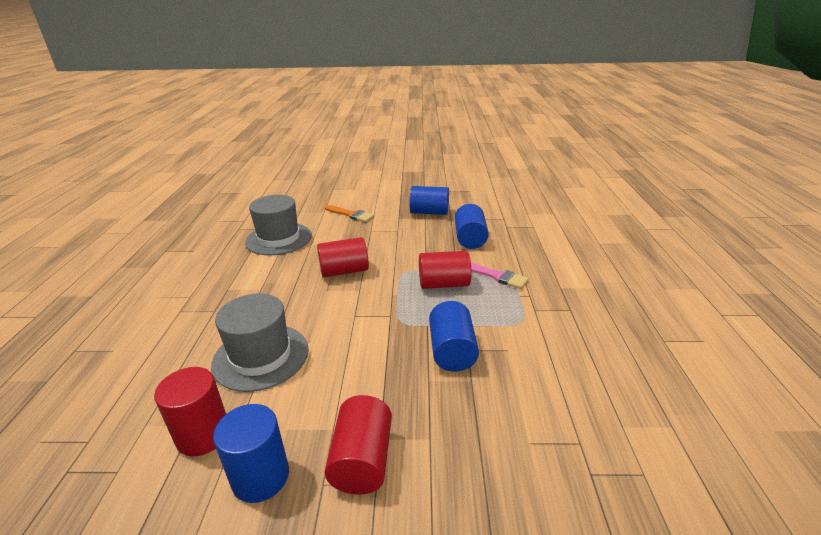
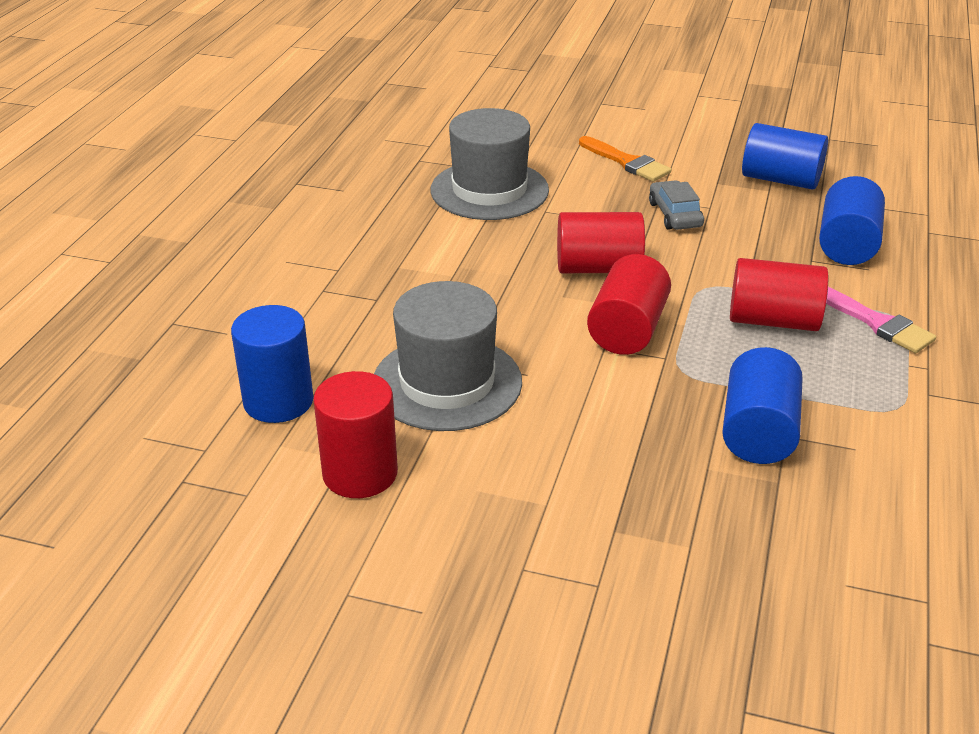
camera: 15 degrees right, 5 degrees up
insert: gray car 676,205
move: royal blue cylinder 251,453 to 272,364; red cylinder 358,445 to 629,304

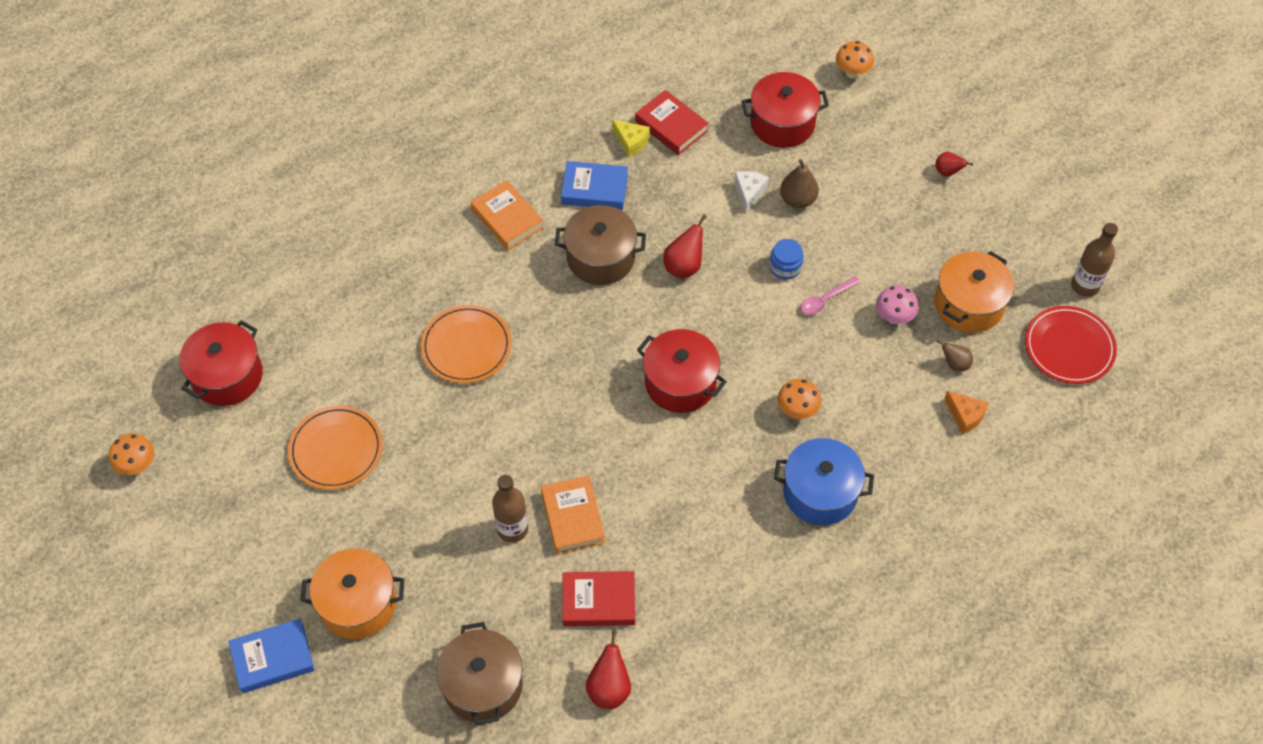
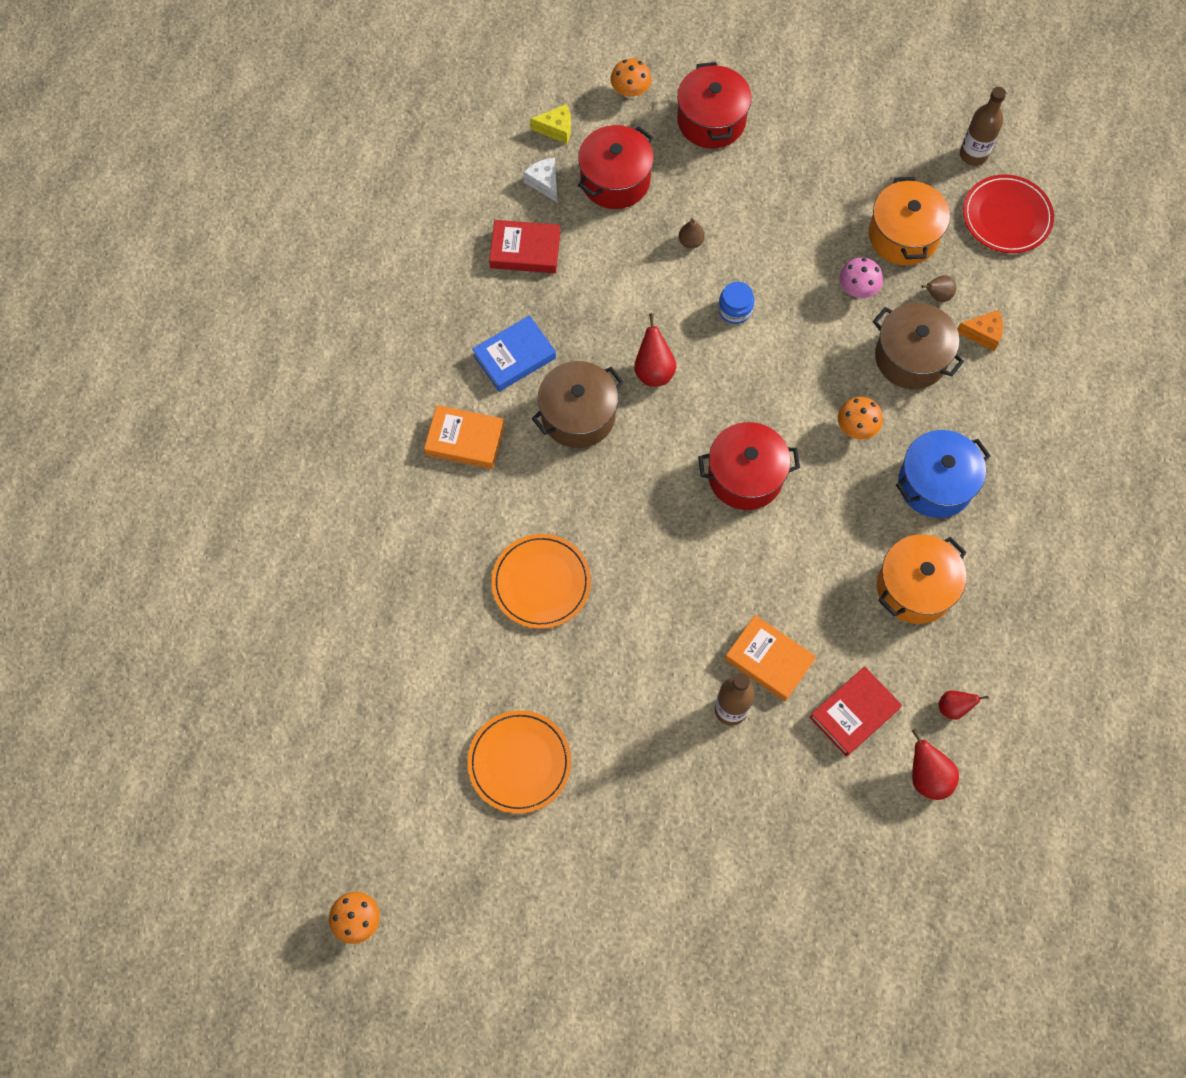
camera: 40 degrees left, 10 degrees up
delete: royal blue hardback 271,655; rose-pink tablespoon 830,295
move: white piece of cheese 751,192 to 540,180; bright yellow piece of cheese 631,139 to 550,124; red stockpot 221,363 to 714,105; brown stockpot 479,673 to 918,346; orange stockpot 352,593 to 921,579; red pear fruit 954,164 to 964,705
resize: brown pear fruit 799,183 = 692,233 x0.65

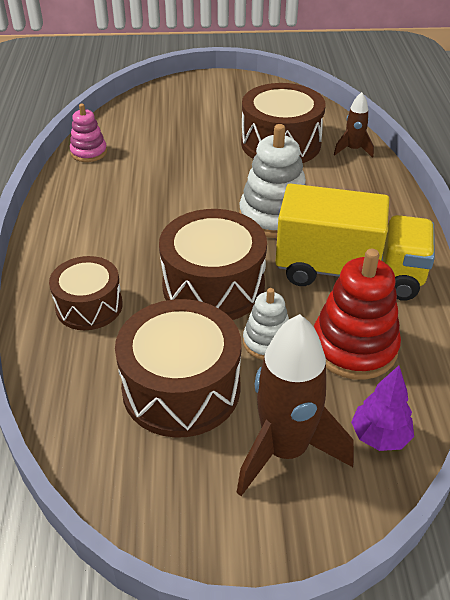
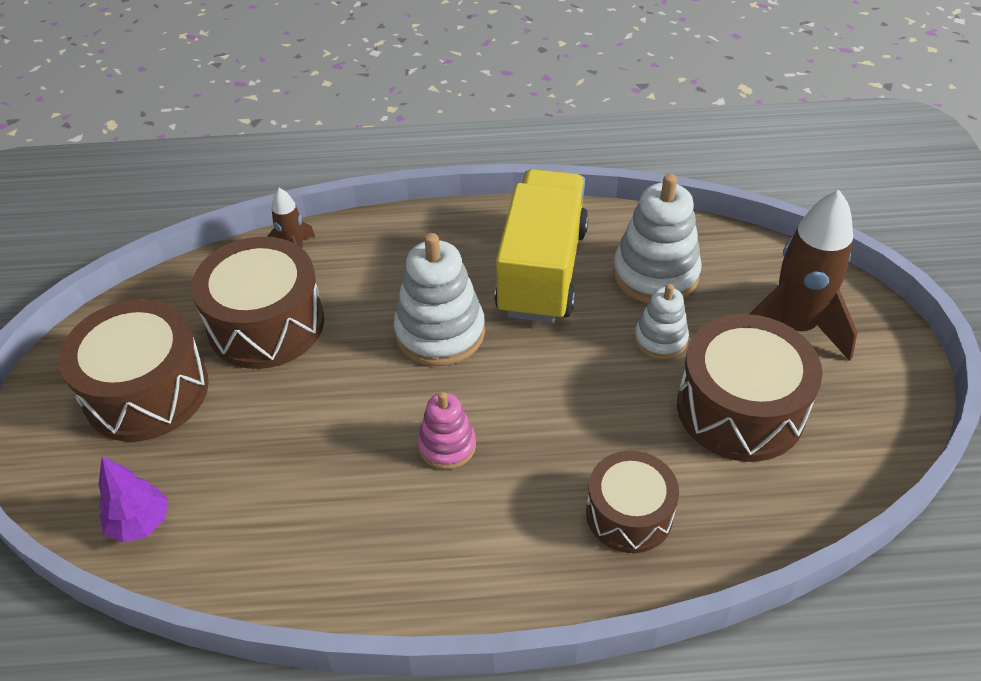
camera: 90 degrees left, 5 degrees up
move: brown snare drum 213,264 to 134,370; violet toy tree 382,408 to 133,499; rose-pink ring stacker 88,133 to 447,431
recolor: red ring stacker 357,314 to white ring stacker 657,238

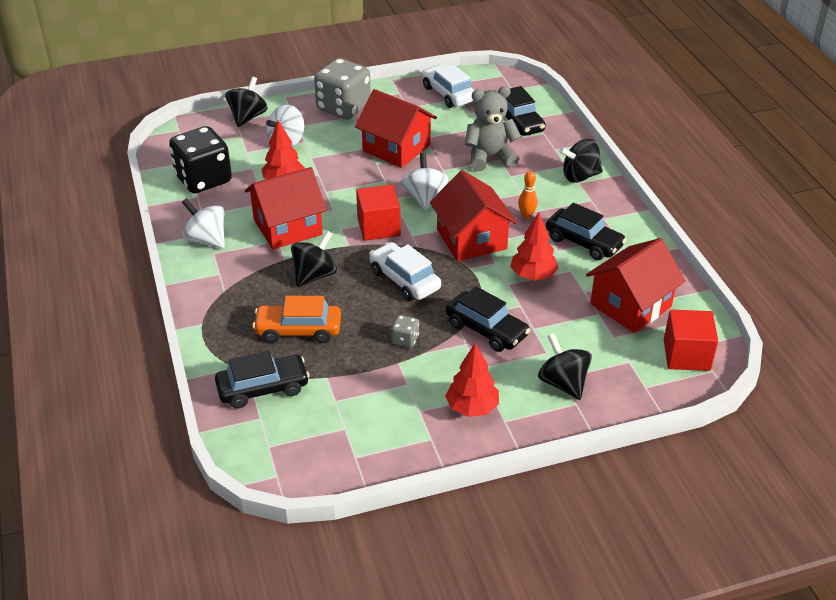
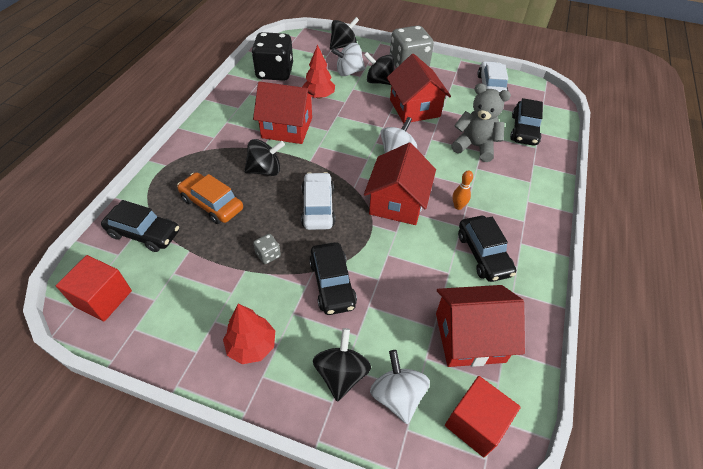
camera: 35 degrees right, 10 degrees up
delete: red toy tree 534,247
move: red block 378,212 to 94,288; black spinning top 581,161 to 379,68; white spinning top 203,223 to 400,387

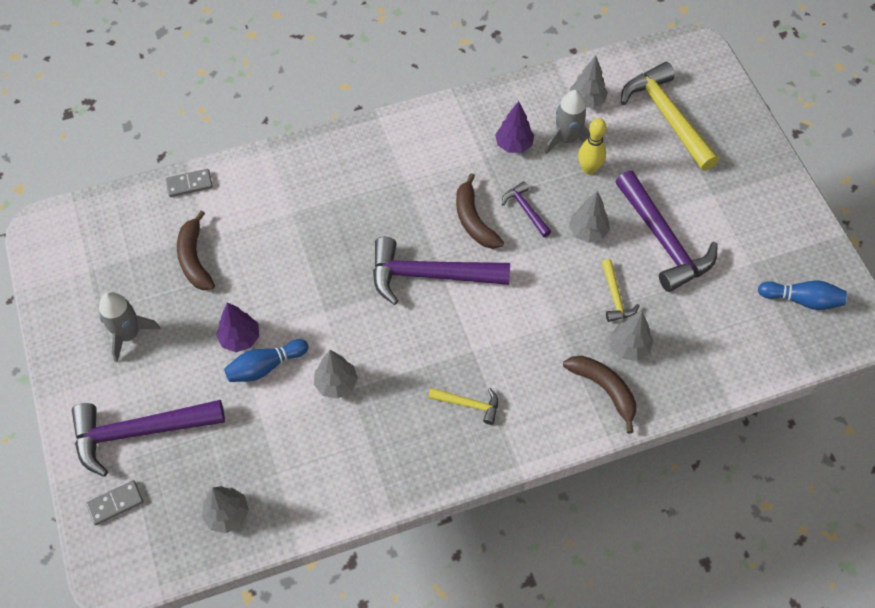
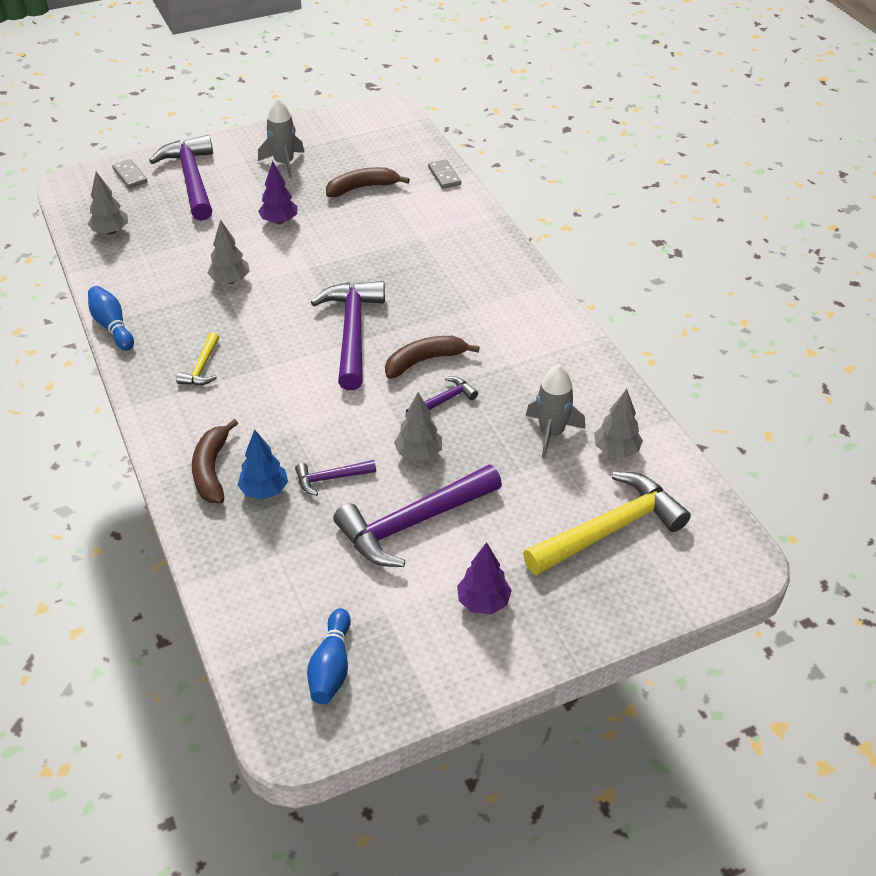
camera: 85 degrees right, 15 degrees down
delete: bright yellow skittle 592,146
move: royal blue skittle 266,360 to 111,318; violet toy tree 514,127 to 484,578
recolor: gray toy tree 631,336 to royal blue toy tree 263,464; bright yellow carpenter's hammer 621,290 to violet carpenter's hammer 335,478
rotate: brown banana 599,394 = 215,461 135 degrees clockwise

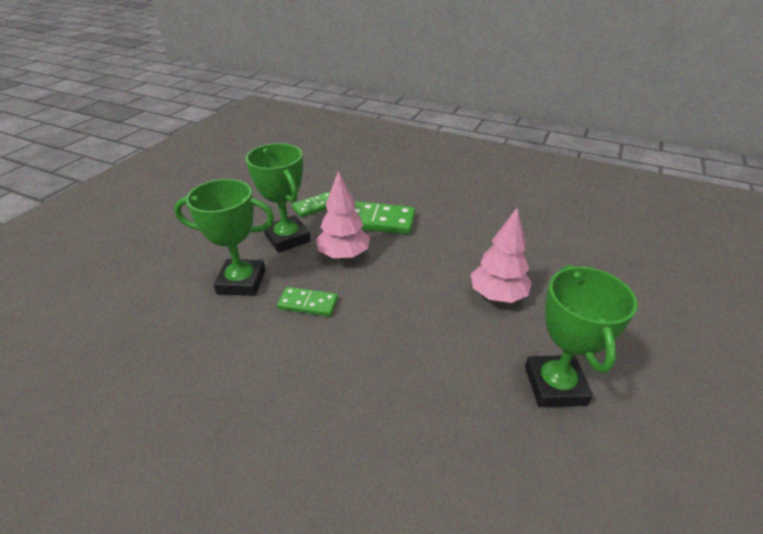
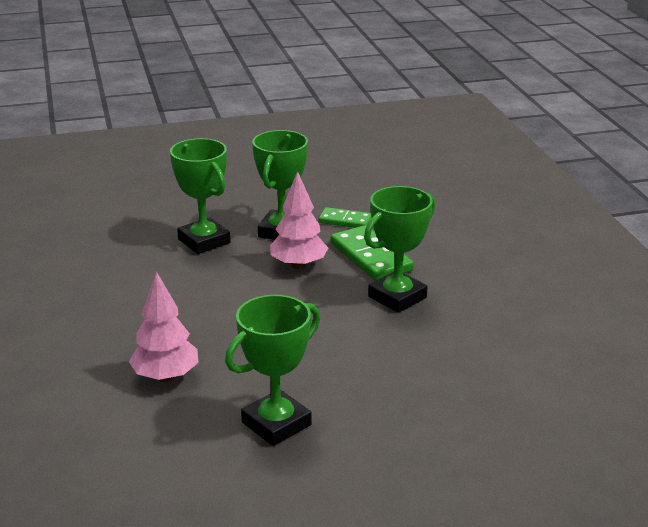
camera: 50 degrees right, 10 degrees down
delete: green domino piece 307,302
insert: green prize cup 399,249
move: rose-pink toy tree 501,255 to 164,327

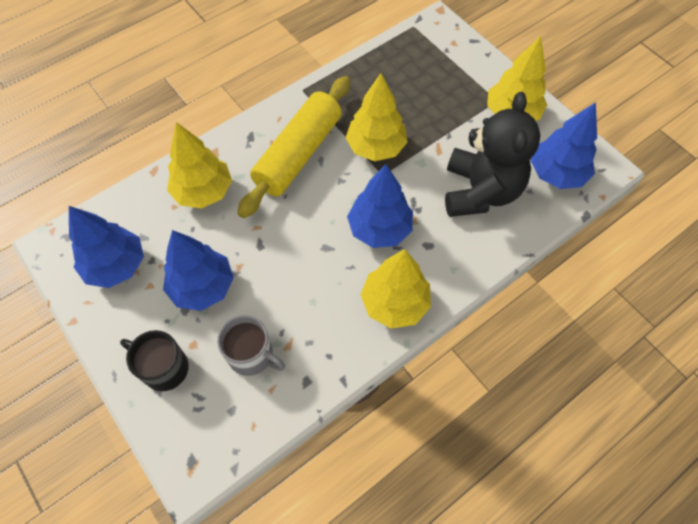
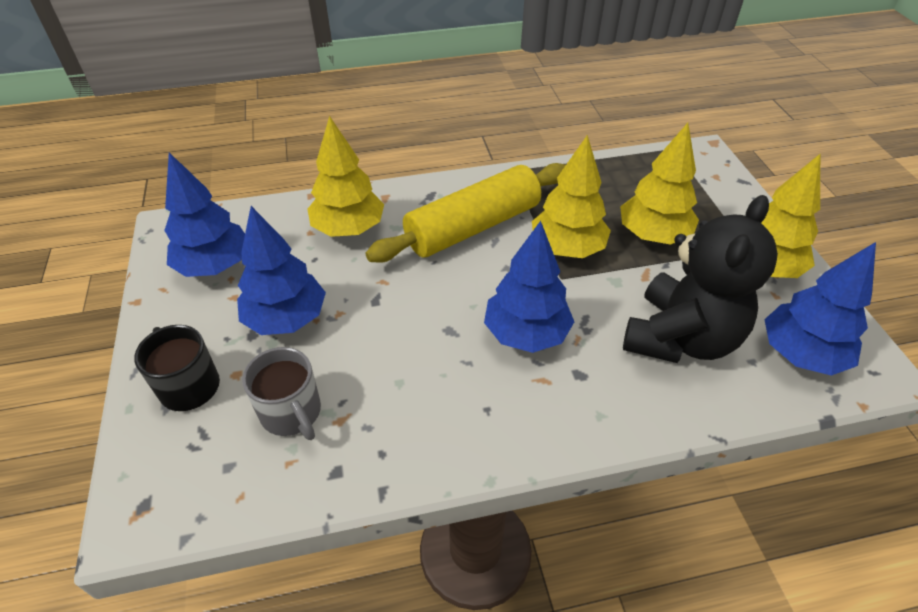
camera: 25 degrees right, 15 degrees down
move: bright yellow toy tree 395,289 to 659,184

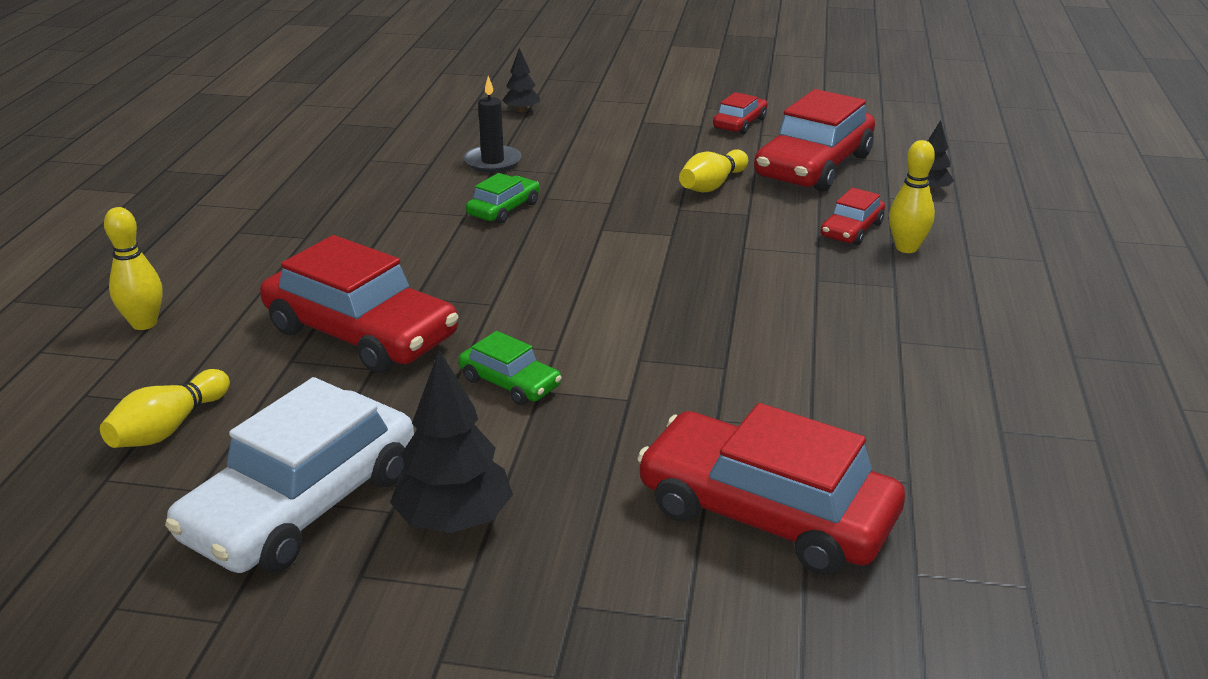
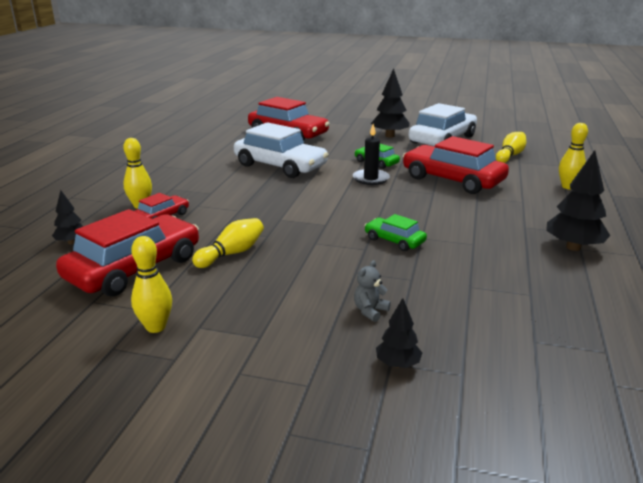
camera: 175 degrees left, 5 degrees down
insert: white car 281,150; gray teddy 372,291; black toy tree 578,200
move: black pillar candle 493,124 to 371,154
replace: red car 740,113 to bright yellow skittle 151,284
rotate: green car 503,198 = 396,232 90 degrees clockwise

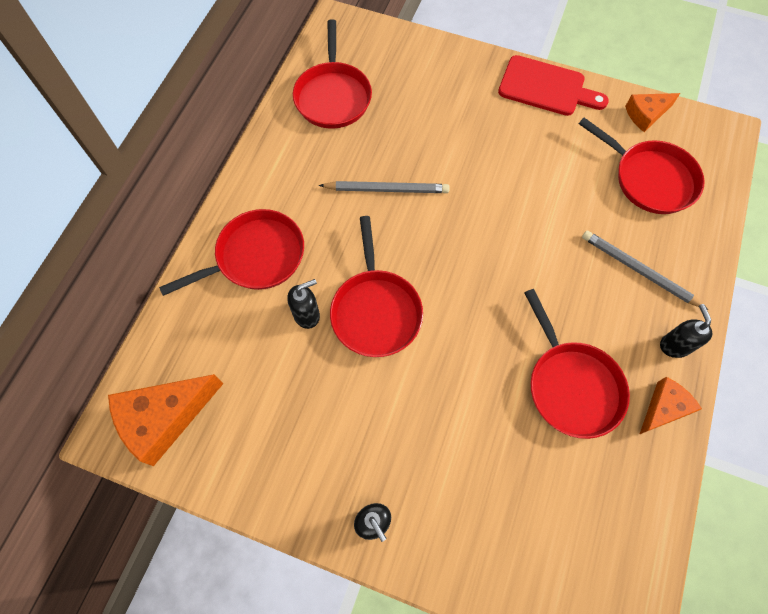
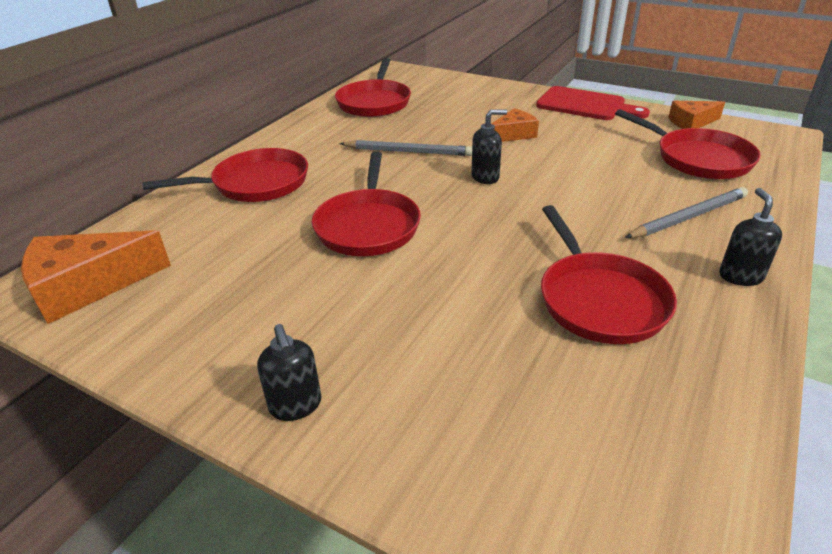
camera: 10 degrees right, 30 degrees down
move: black soap dispenser 303,304 to 489,146; orange piece of cheese 671,405 to 515,125
rotate: gray pencil 645,270 = 686,212 105 degrees clockwise

